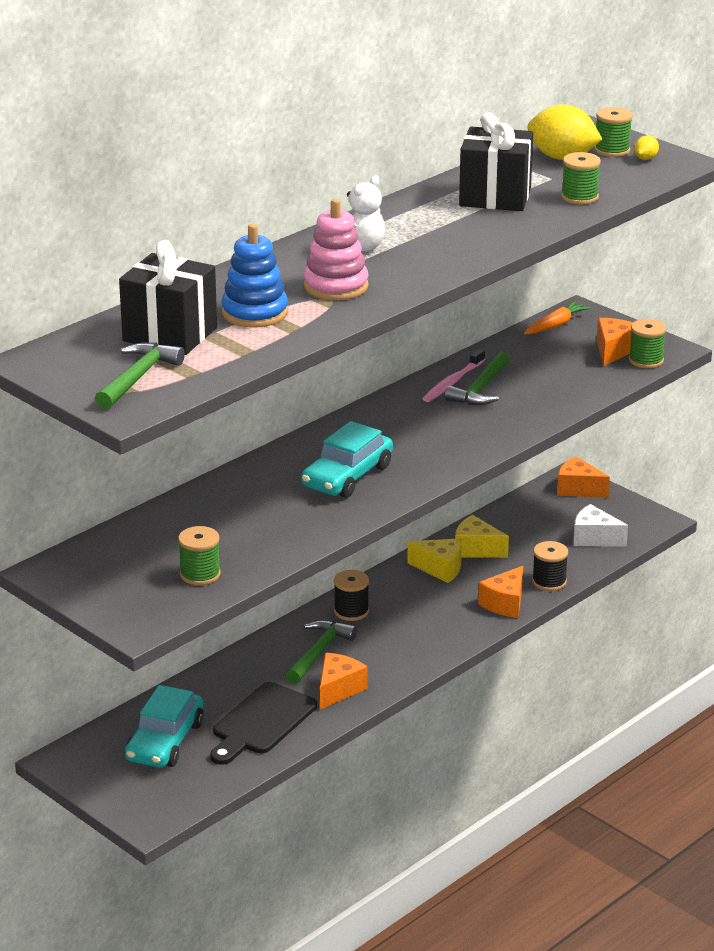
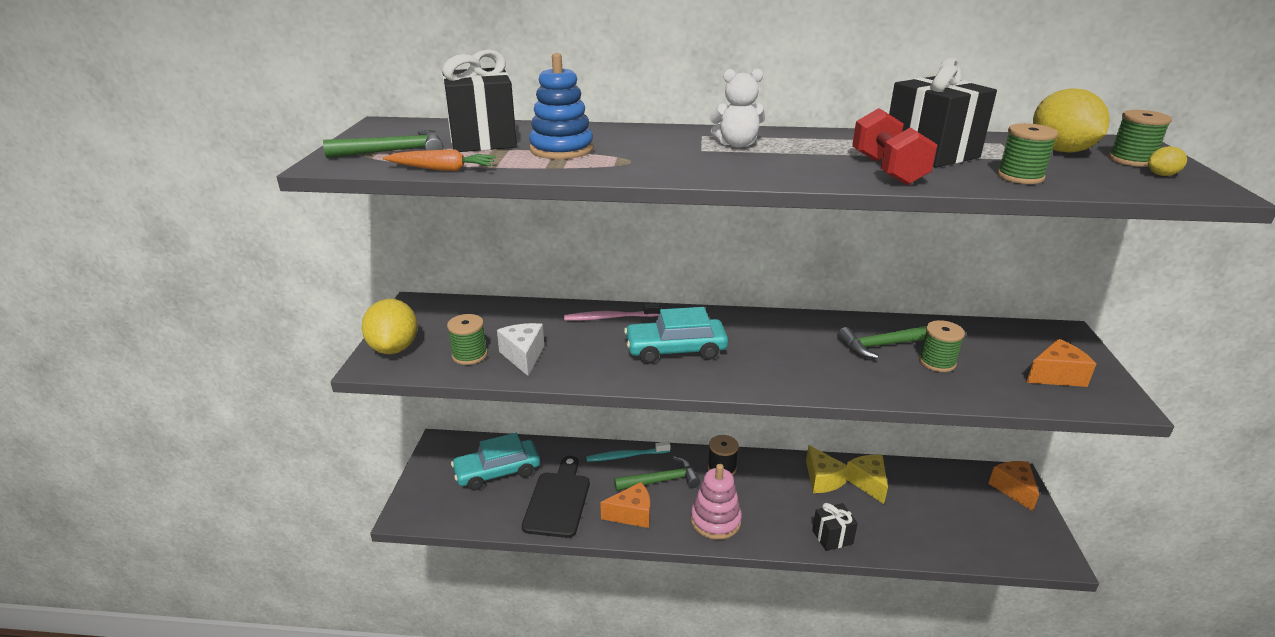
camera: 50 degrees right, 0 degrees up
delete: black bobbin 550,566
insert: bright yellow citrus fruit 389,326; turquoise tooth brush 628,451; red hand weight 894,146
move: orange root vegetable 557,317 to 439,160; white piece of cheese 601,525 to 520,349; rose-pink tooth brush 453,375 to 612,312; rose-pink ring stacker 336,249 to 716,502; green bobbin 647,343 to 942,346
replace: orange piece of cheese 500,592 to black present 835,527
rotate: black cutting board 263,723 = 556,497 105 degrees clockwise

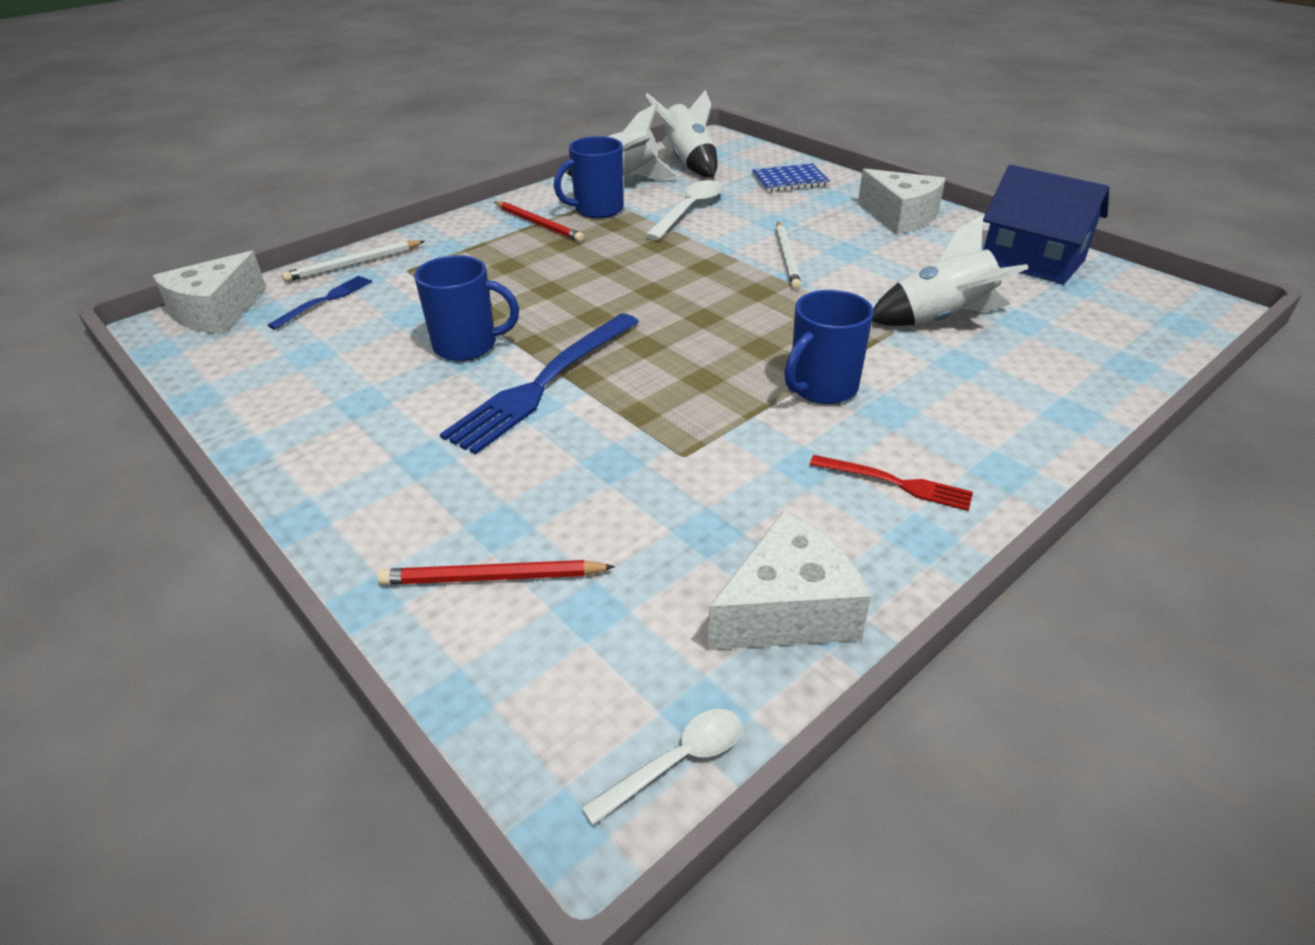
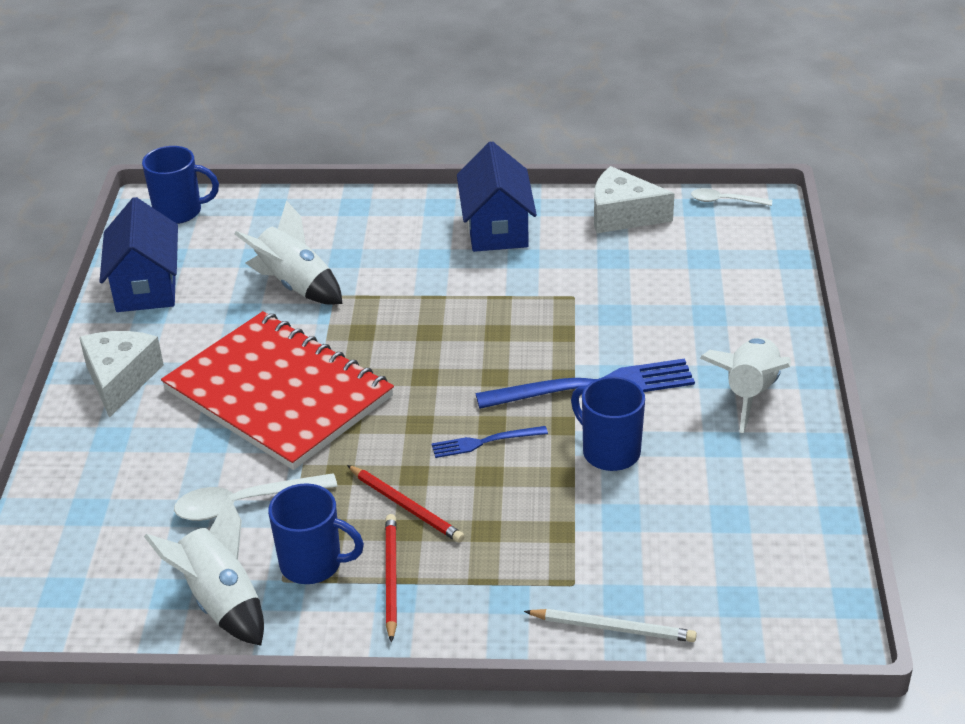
camera: 135 degrees left, 0 degrees up
delete: white piece of cheese 209,292; royal blue notepad 791,177
move: royal blue mug 829,347 to 180,185; red pencil 496,572 to 405,504; royal blue dinner fork 320,302 to 489,442; white spaceship 681,133 to 745,385
replace: white pencil 788,255 to red notepad 277,390; red dinner fork 891,483 to royal blue toy house 497,196

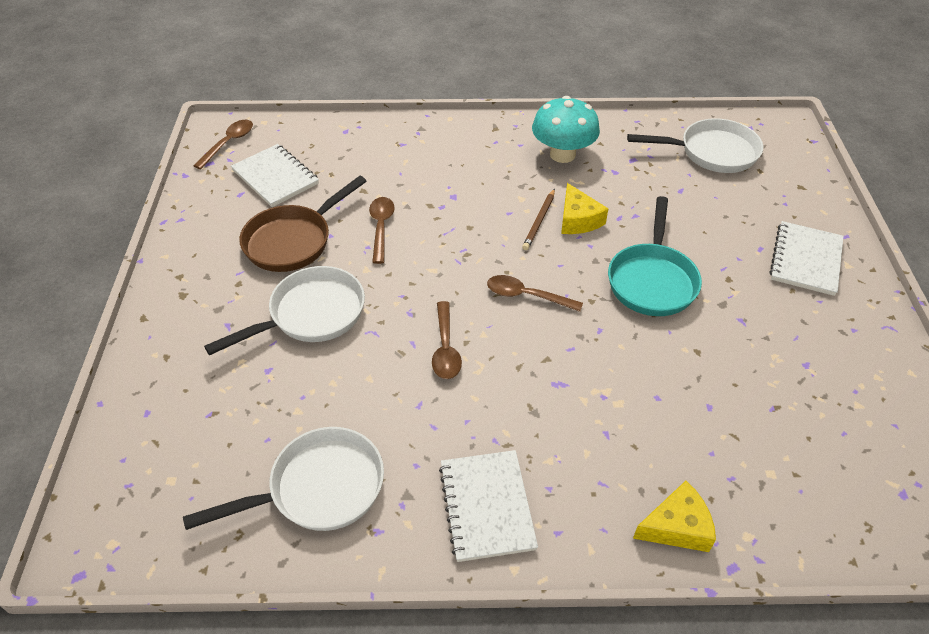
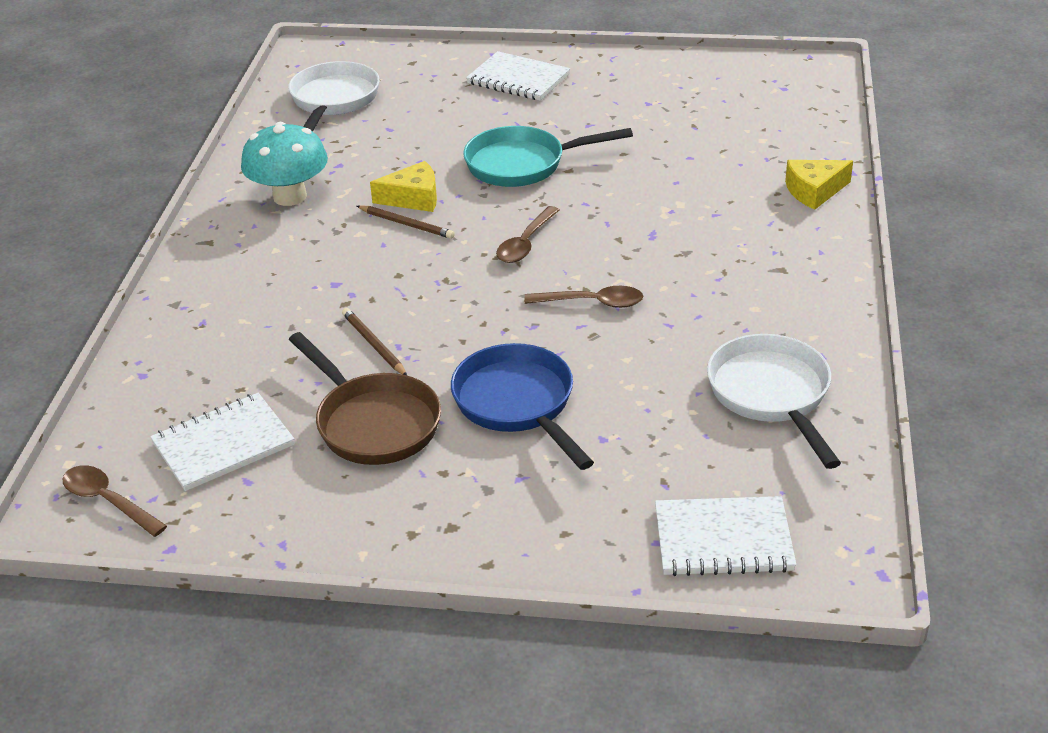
camera: 80 degrees left, 10 degrees down
move: white notepad 488,506 to 725,536
replace: brown tablespoon 382,230 to brown pencil 374,341
recolor: white skillet 284,310 to royal blue skillet 522,406
rotate: turquoise skillet 655,256 = 548,156 150 degrees clockwise; bright yellow piece of cheese 674,516 = 819,185 105 degrees counterclockwise

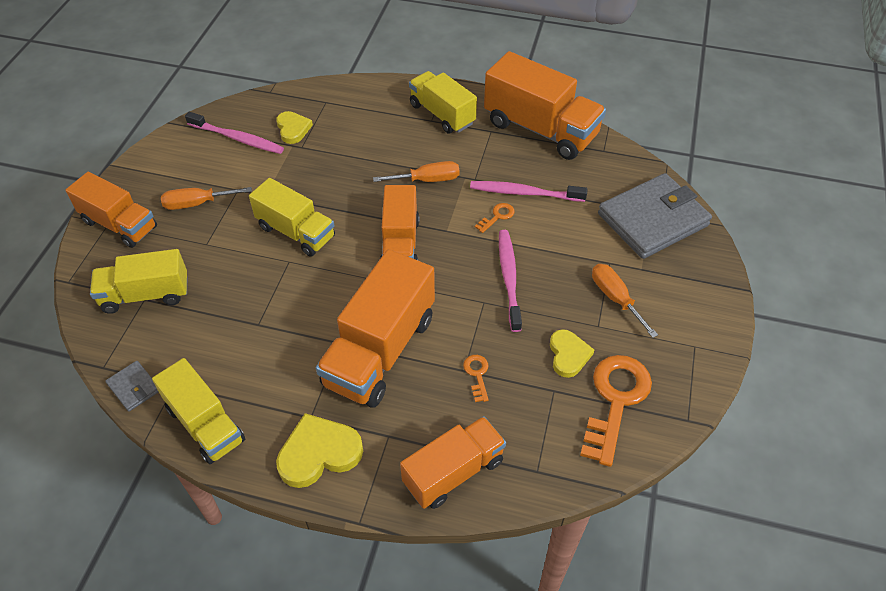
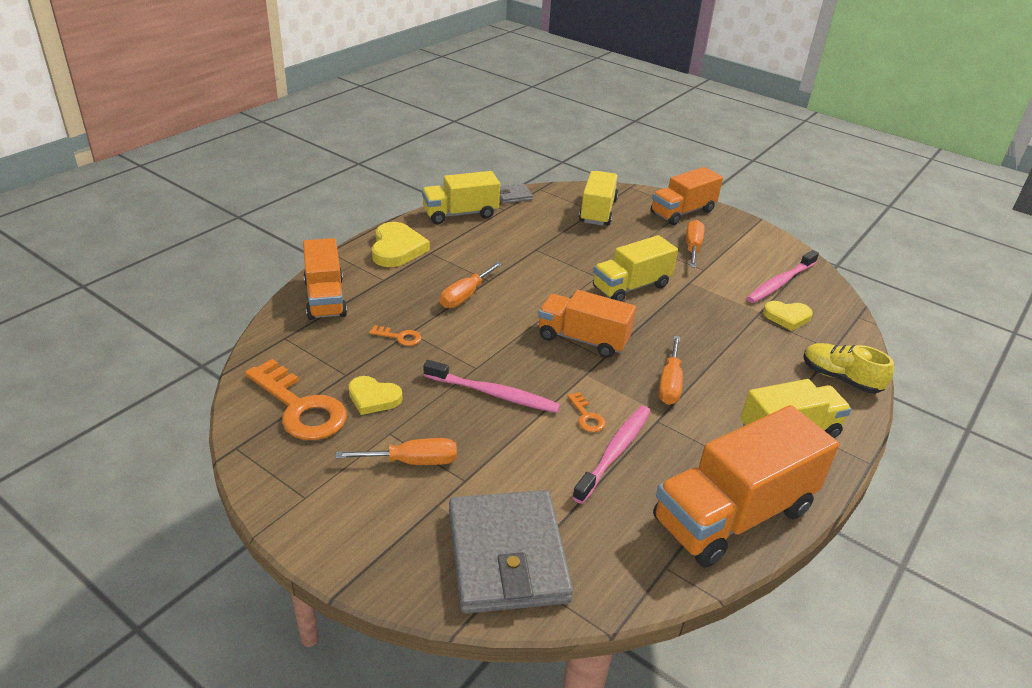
camera: 110 degrees right, 15 degrees down
insert: bright yellow sneaker 848,368
replace: orange lorry 375,328 to orange hand screwdriver 471,285

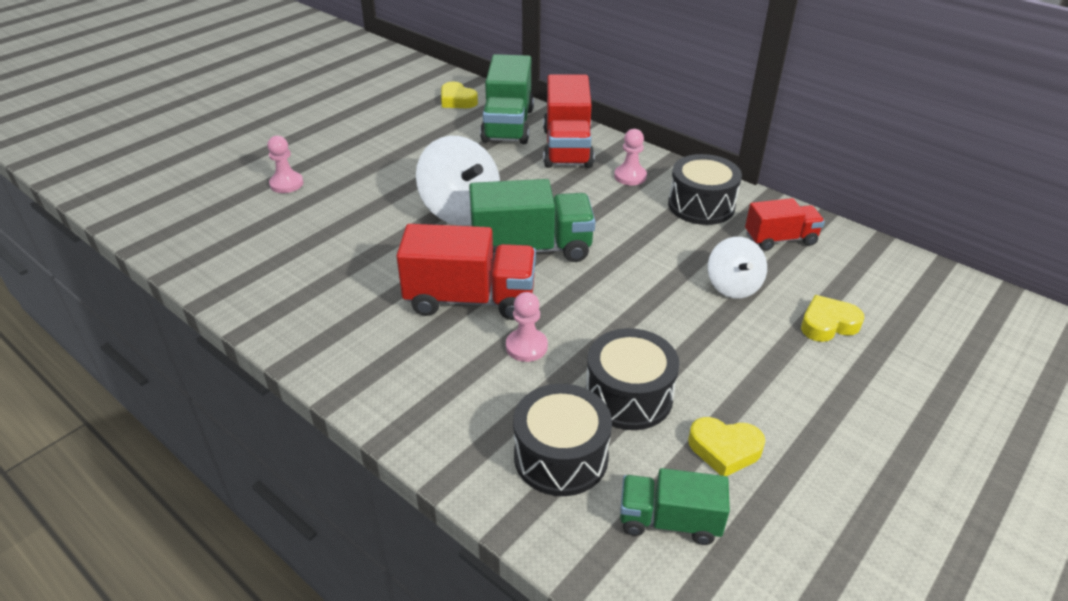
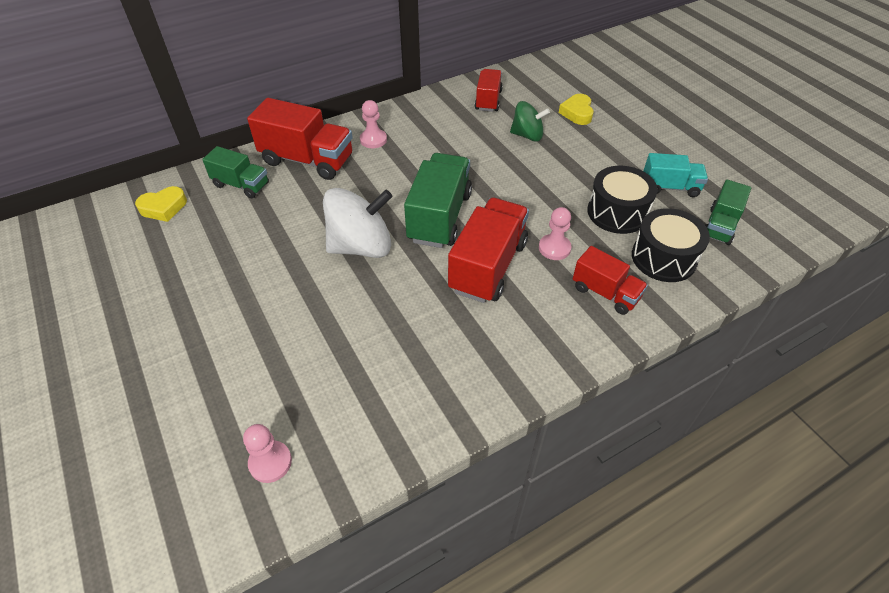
camera: 70 degrees left, 10 degrees up
delete: black snare drum 705,189
insert: red lorry 610,280
move: rose-pink pawn 285,164 to 267,453
replace: bright yellow heart 726,446 to turquoise lorry 675,175
recolor: white spinning top 737,268 to green spinning top 530,121
resize: green lorry 507,99 = 235,172 x0.60

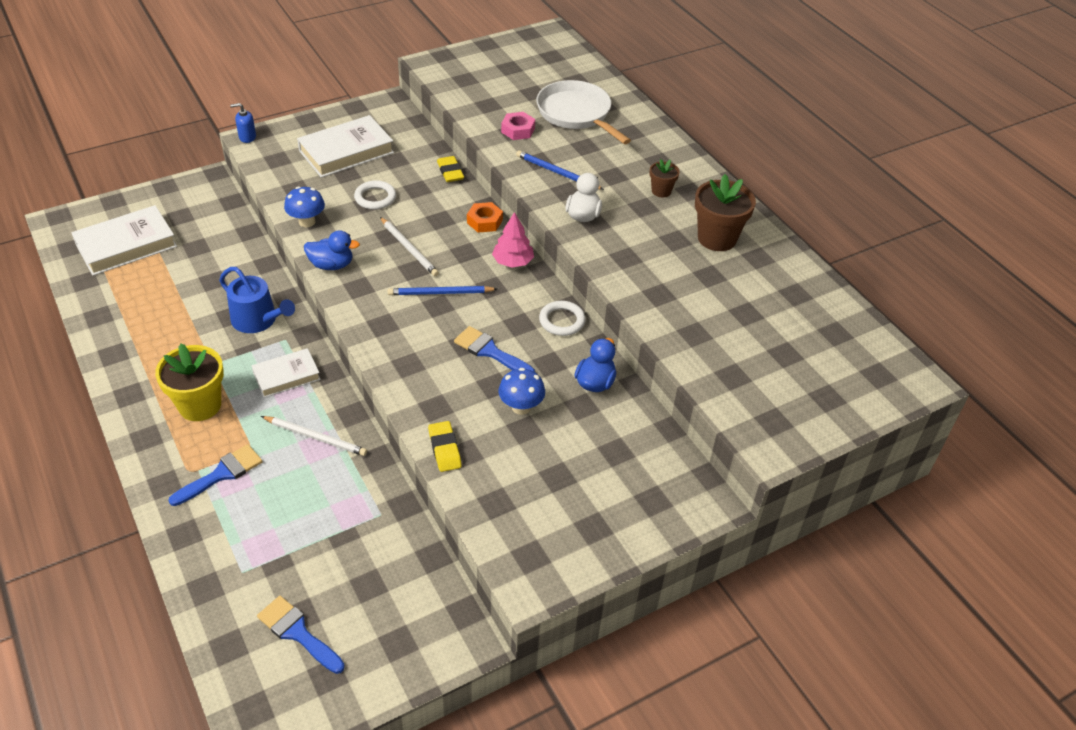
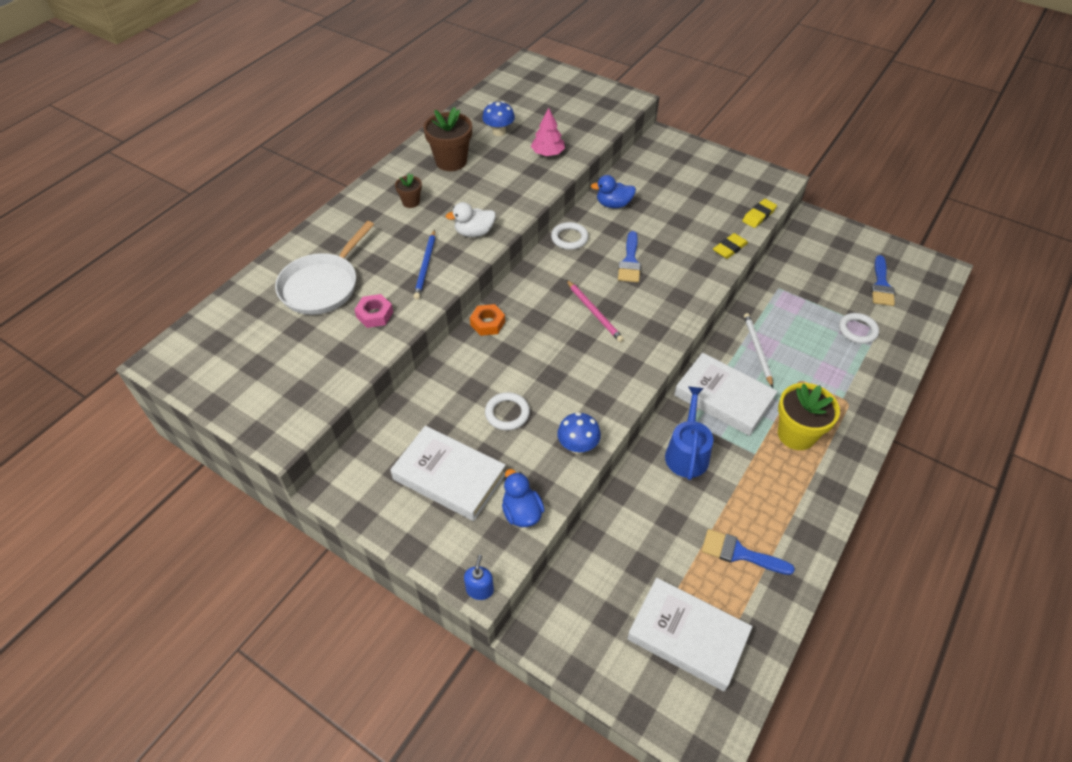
camera: 115 degrees left, 5 degrees up
delete: white pencil 409,246
insert: white ring 859,328
move: royal blue mushroom 522,391 to 498,118; royal blue rubber duck 332,250 to 523,498; rose-pink toy tree 513,240 to 548,132; royal blue paint brush 215,475 to 748,552; bright yellow gum eraser 450,169 to 759,213
recolor: royal blue pencil 442,290 to rose-pink pencil 595,311
rotate: royal blue soap dispenser 243,123 = 479,577 135 degrees counterclockwise
resize: white hardback 286,373 = 726,394 x1.63

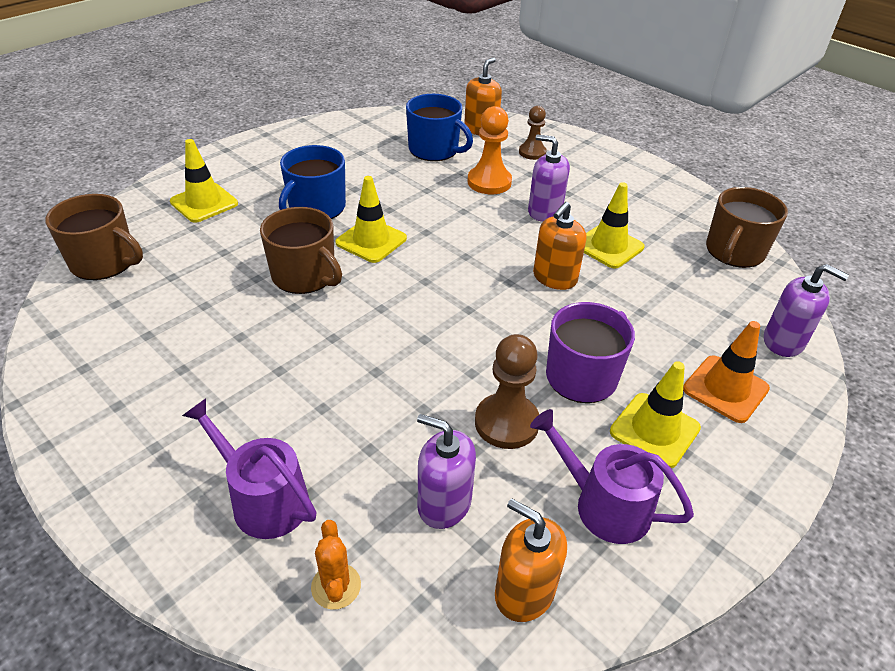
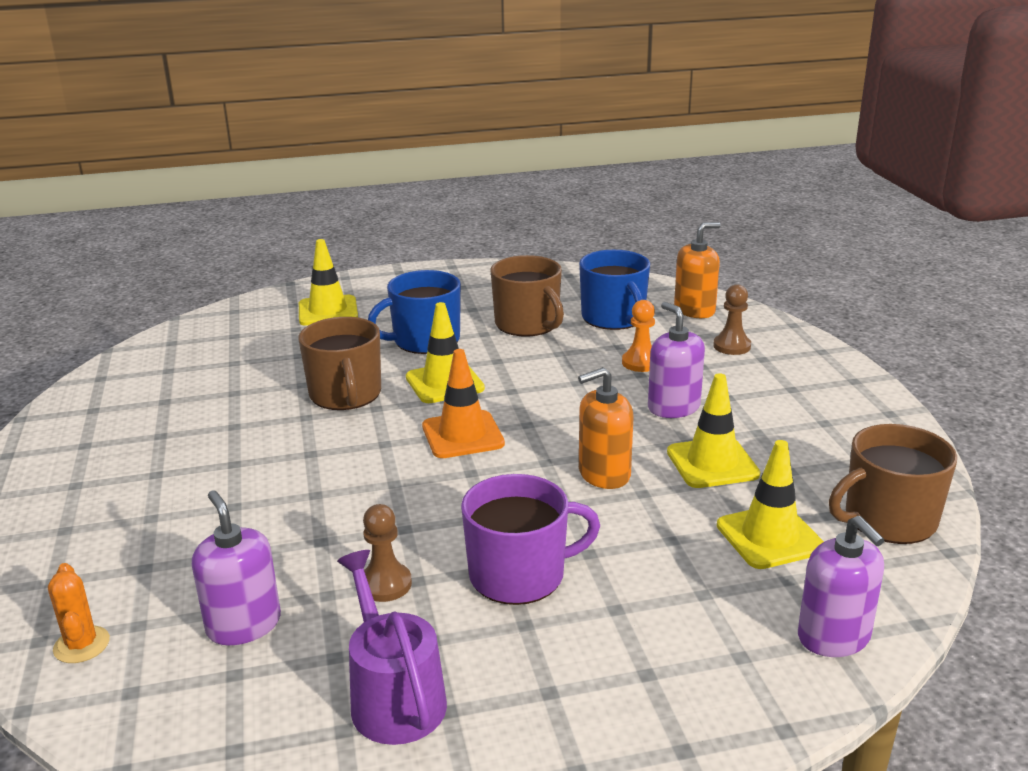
camera: 35 degrees right, 15 degrees down
delete: violet watering can 249,469; orange soap dispenser 531,560
move: orange traffic cone 726,372 to 463,403; brown mug 94,237 to 527,295; bright yellow traffic cone 655,414 to 770,504
rotate: orange prickly plant 336,565 = 79,613 45 degrees counterclockwise
resize: brown pawn 507,391 = 387,553 x0.66; orange pawn 490,150 = 638,336 x0.66

